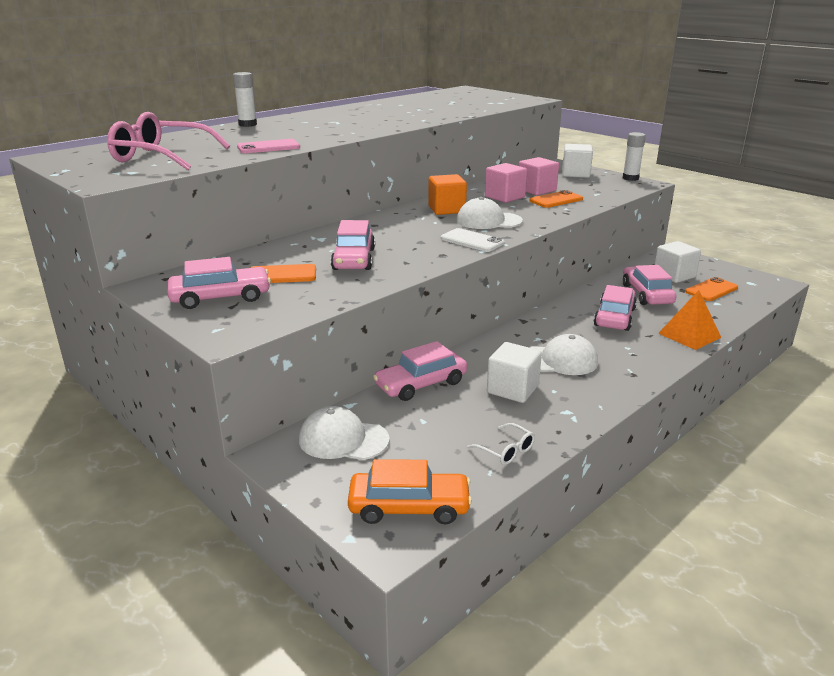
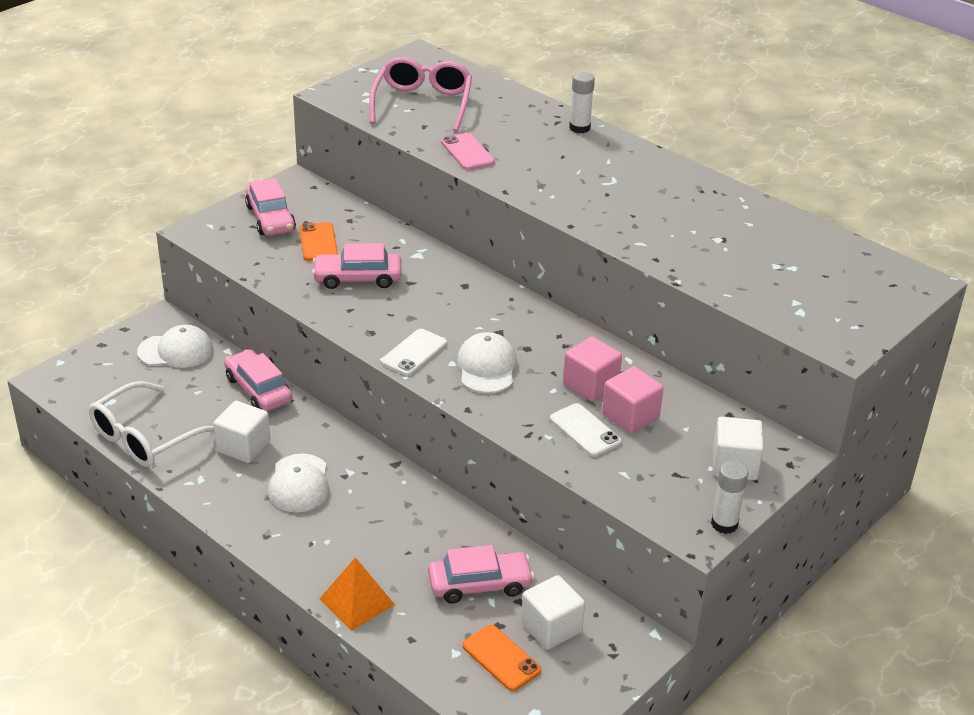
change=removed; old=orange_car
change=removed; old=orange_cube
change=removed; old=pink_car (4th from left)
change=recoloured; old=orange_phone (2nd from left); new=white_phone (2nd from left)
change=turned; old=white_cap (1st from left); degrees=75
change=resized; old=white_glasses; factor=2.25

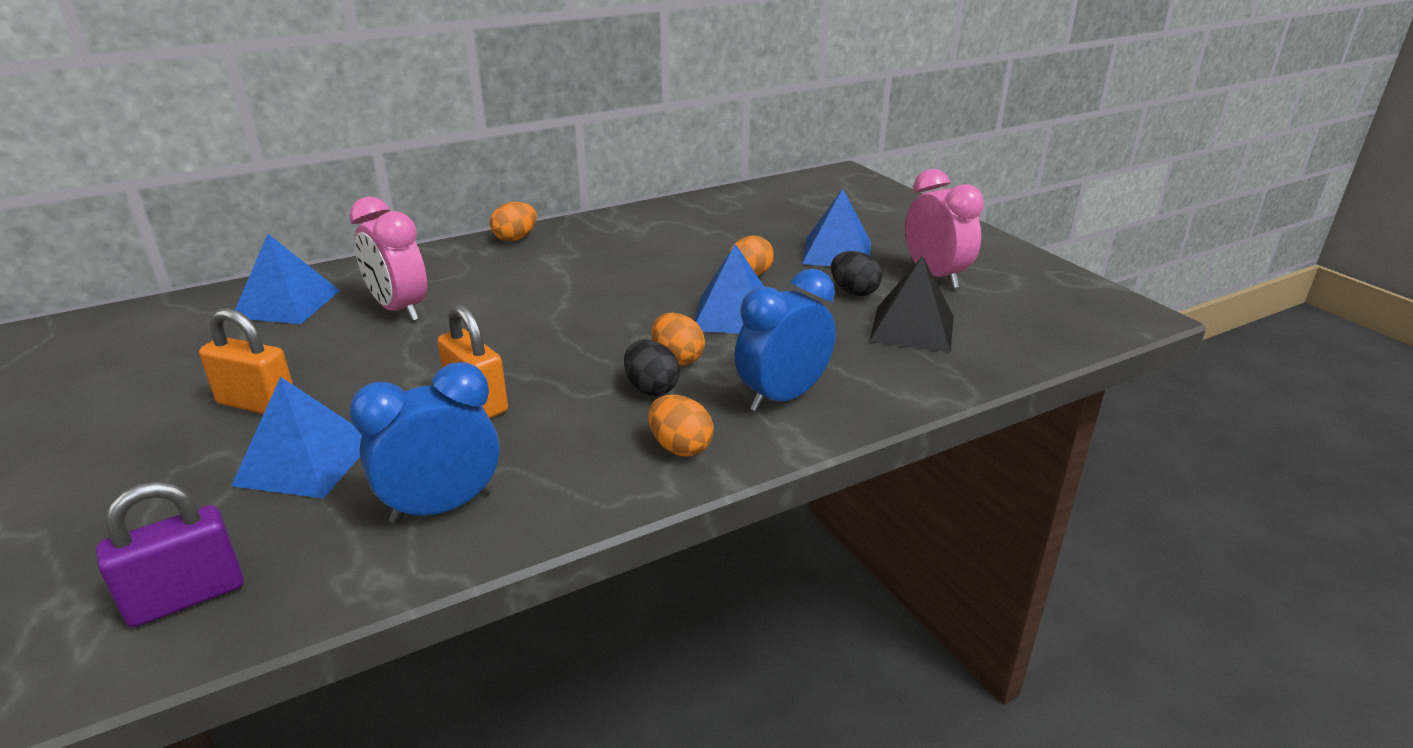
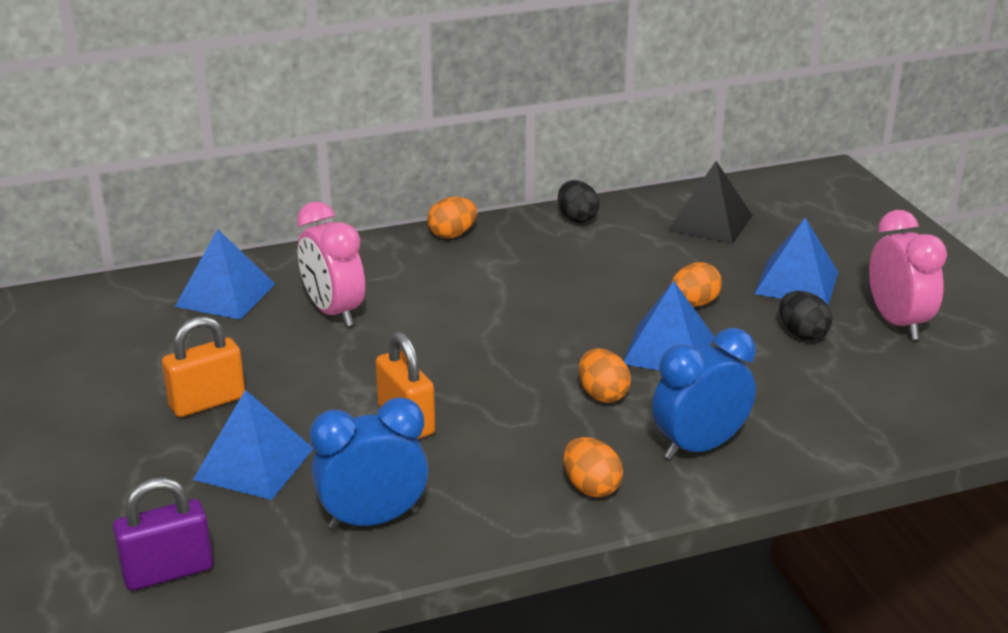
change=moved; old=black_egg (1st from left)
change=moved; old=black_pyramid
change=turned; old=orange_padlock (1st from left); degrees=-60

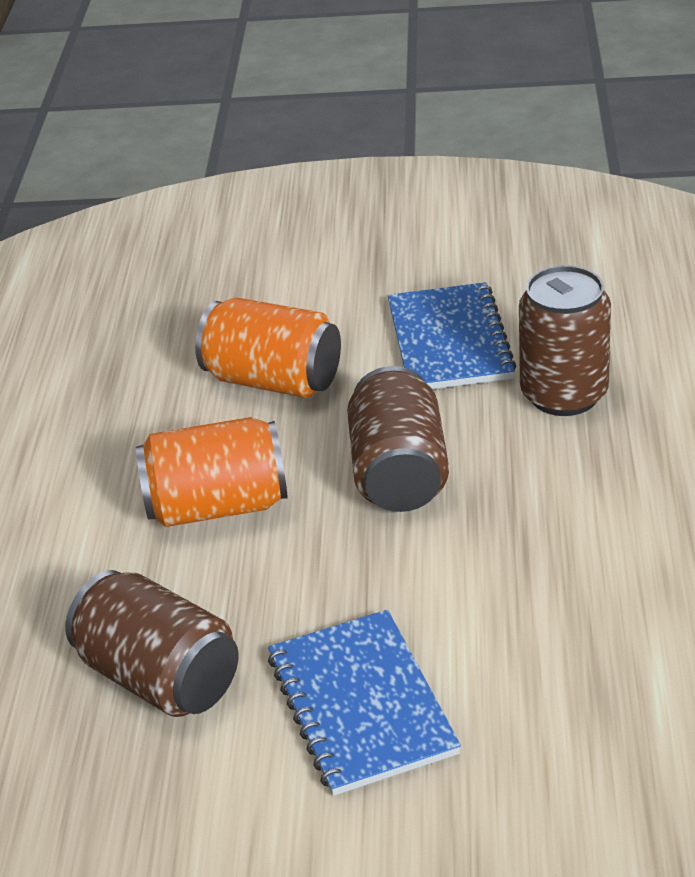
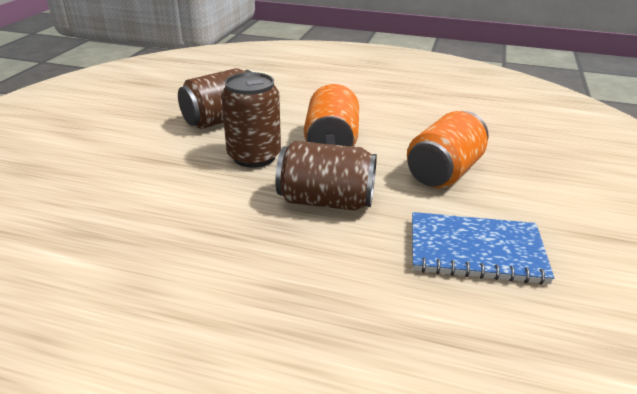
change=removed; old=blue_notebook (1st from left)
change=moved; old=brown_can (3rd from left in the first image); new=brown_can (2nd from left)

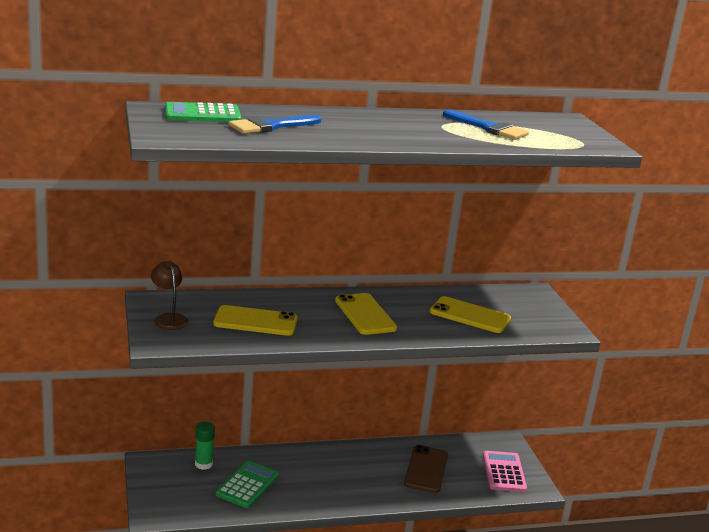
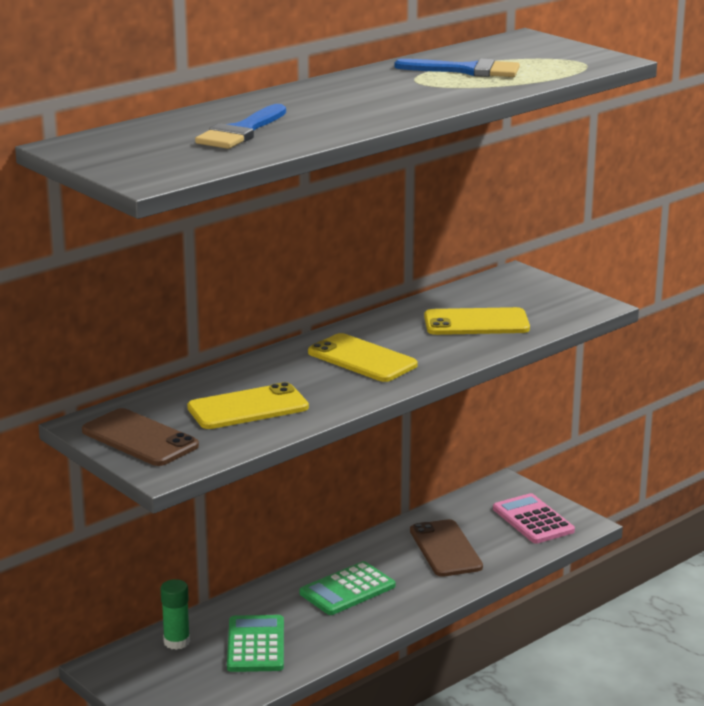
change=moved; old=green_calculator (1st from left in the first image); new=green_calculator (2nd from left)
change=replaced; old=brown_lamp; new=brown_phone (1st from left)

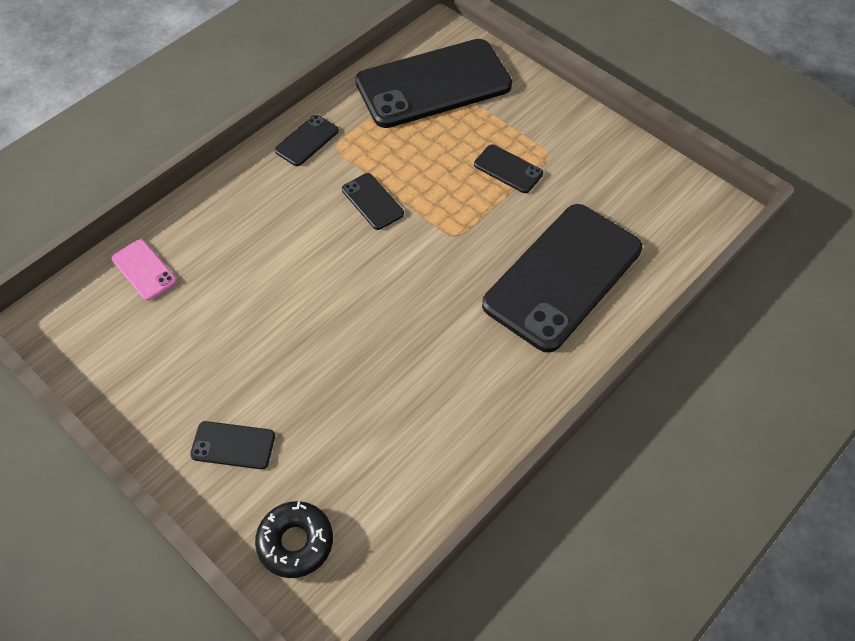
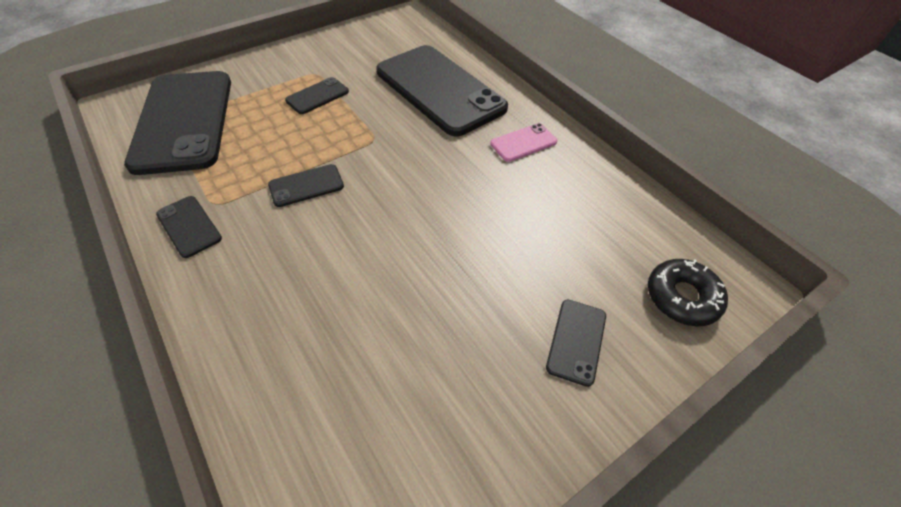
change=moved; old=pink_phone

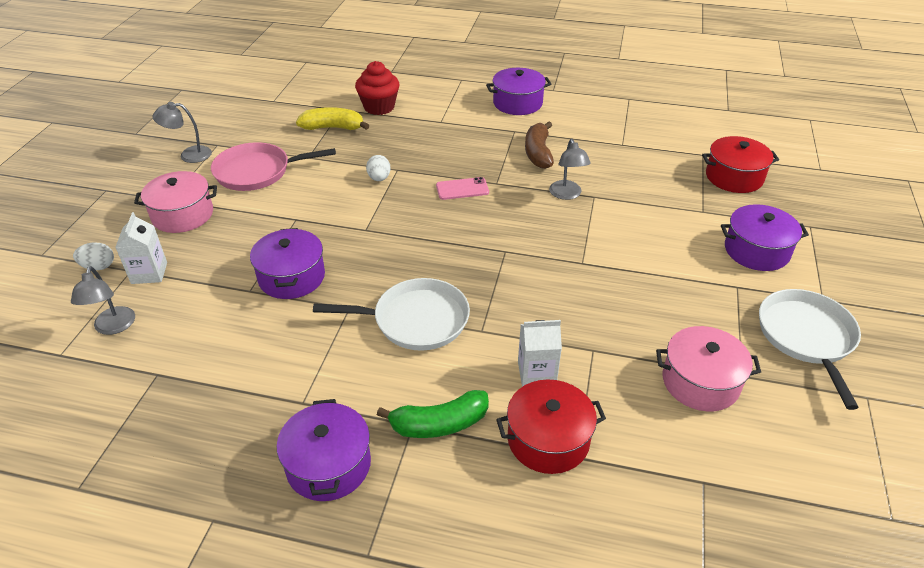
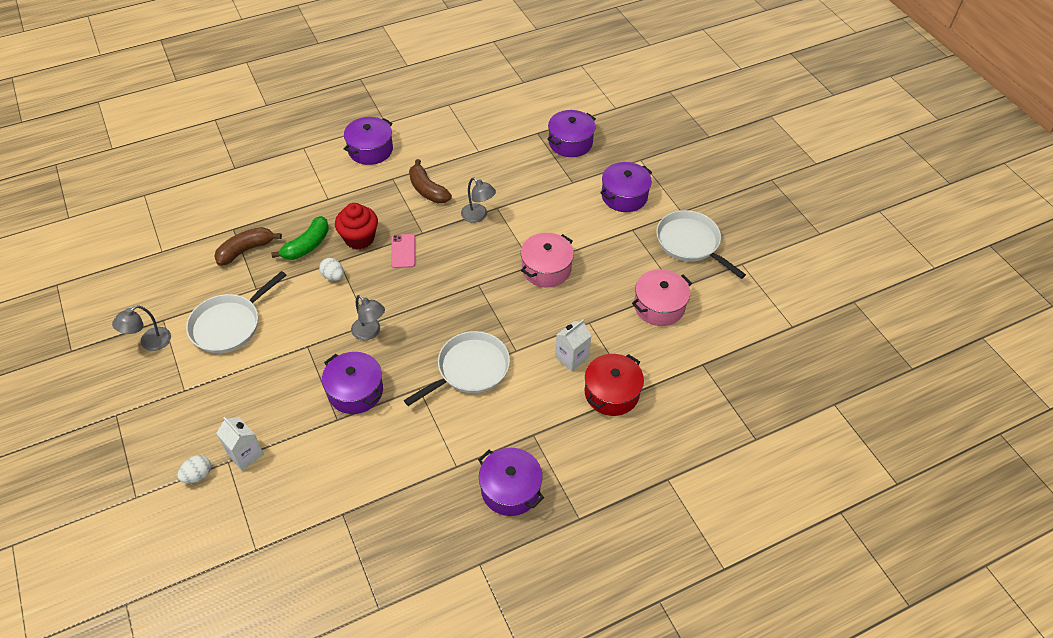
change=moved; old=grey_lamp (1st from left in the first image); new=grey_lamp (2nd from left)
change=moved; old=pink_pot (1st from left)
change=moved; old=red_cupcake
change=moved; old=green_banana
change=recoloured; old=pink_pan; new=white_pan (1st from left)
change=recoloured; old=yellow_banana; new=brown_banana (1st from left)
change=recoloured; old=red_pot (2nd from left); new=purple_pot (4th from left)
change=turned; old=pink_phone; degrees=-45

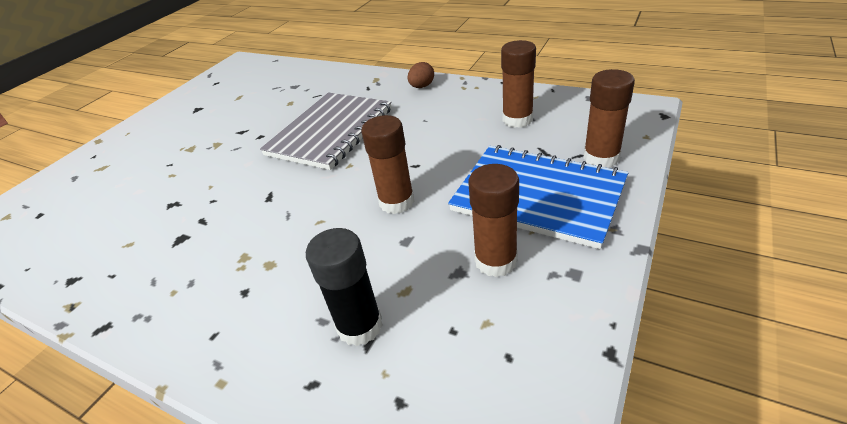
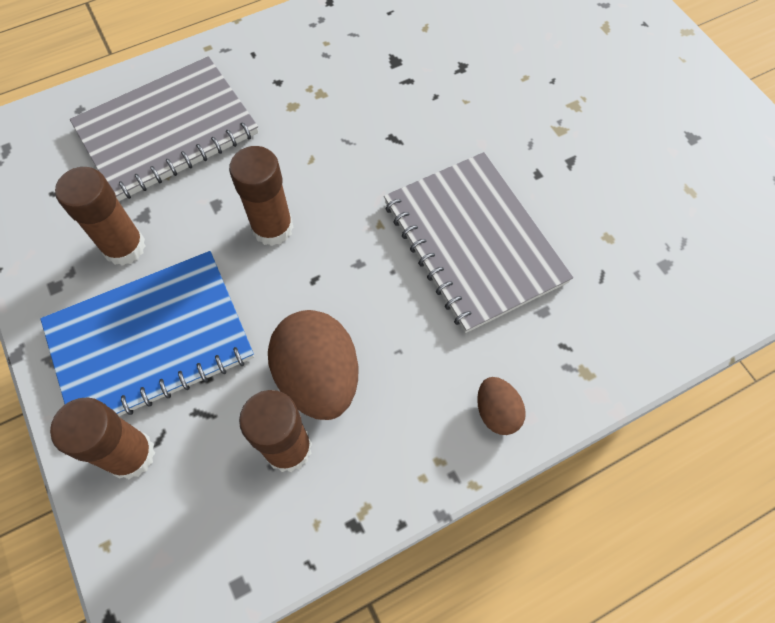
change=added; new=brown_egg (1st from left)
change=replaced; old=black_glue_stick; new=grey_notebook (1st from left)

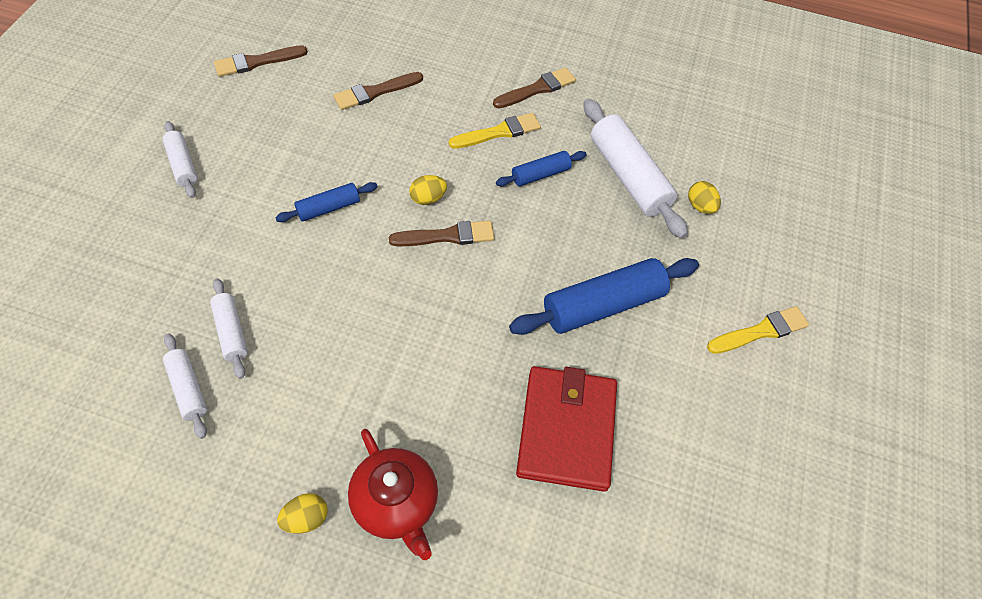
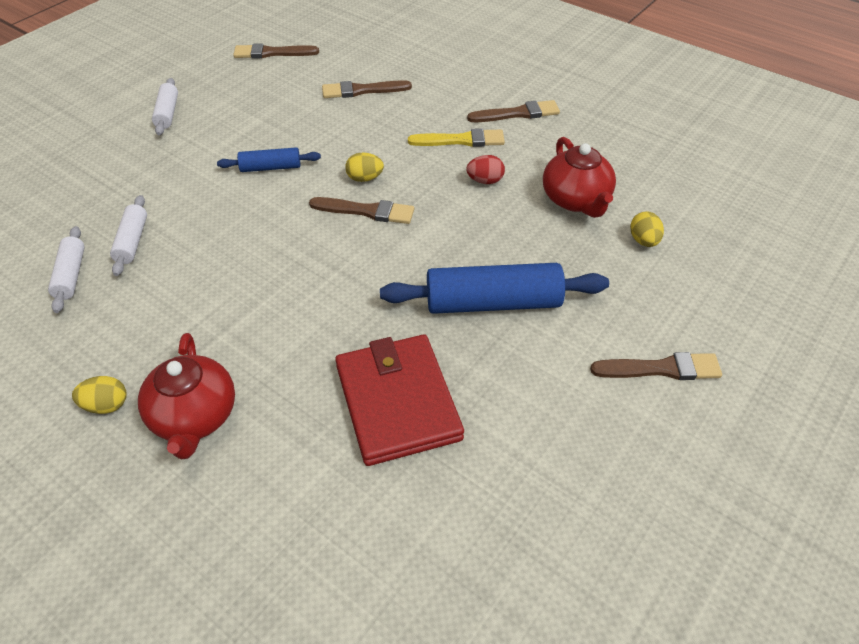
change=replaced; old=blue_rolling_pin (2nd from left); new=red_egg
change=replaced; old=white_rolling_pin (4th from left); new=red_teapot (2nd from left)
change=recoloured; old=yellow_brush (2nd from left); new=brown_brush (5th from left)
change=turned; old=red_wallet; degrees=-45

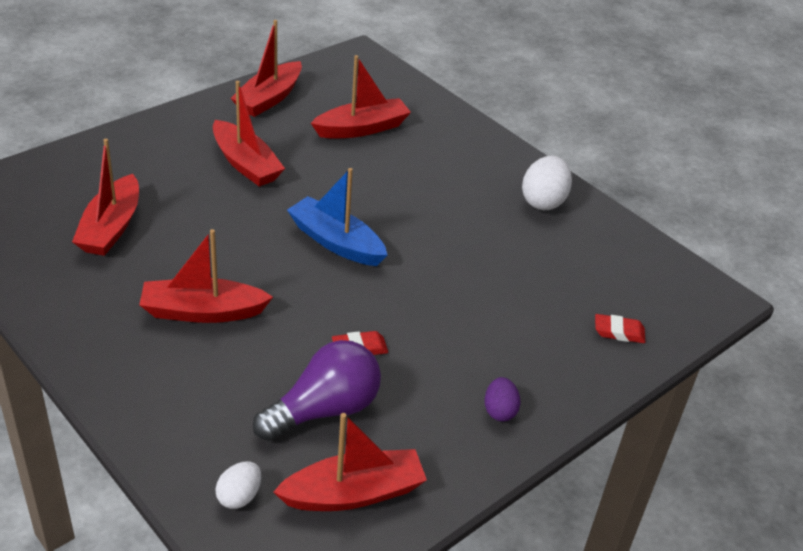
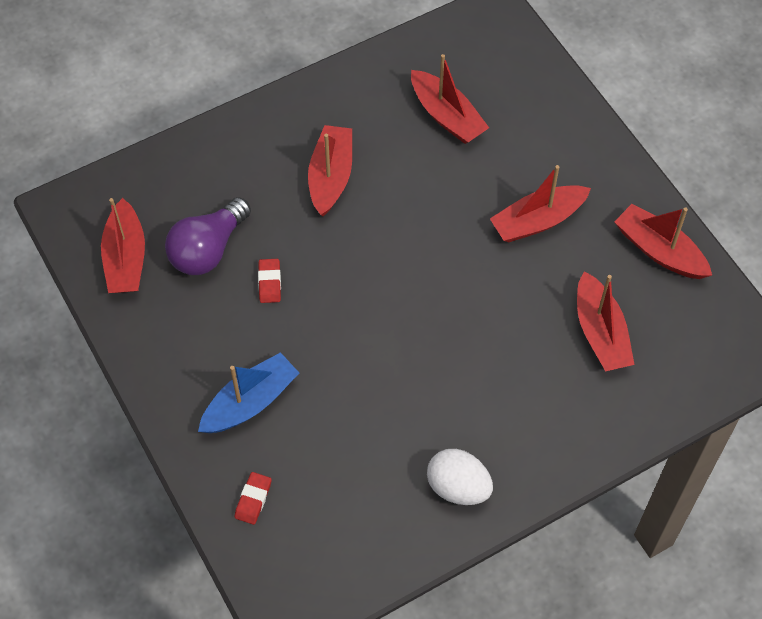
change=removed; old=white_egg (1st from left)
change=removed; old=purple_egg
change=moved; old=blue_boat
change=turned; old=red_boat (1st from left in the first image); degrees=-150
change=turned; old=purple_light_bulb; degrees=60

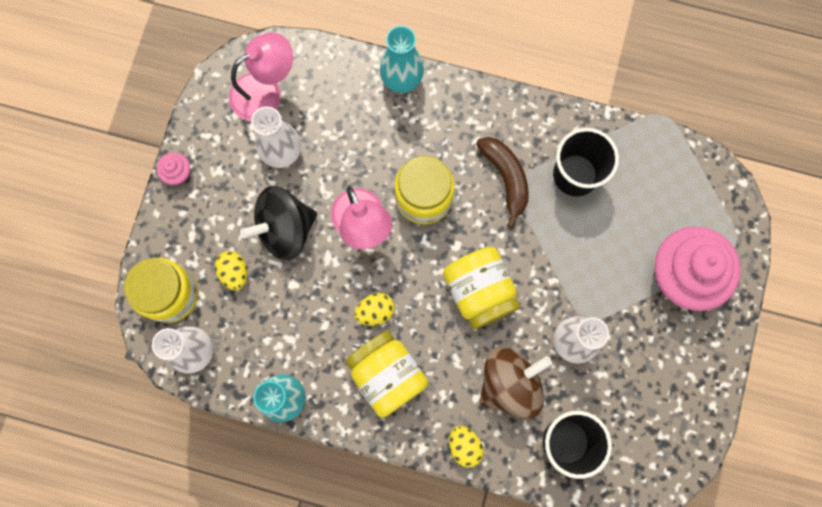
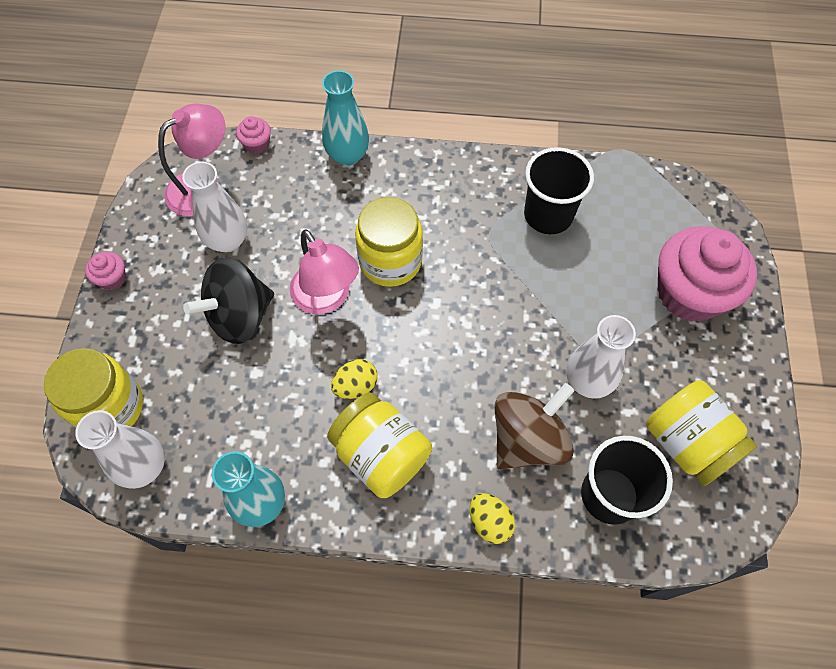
change=removed; old=yellow_egg (1st from left)
change=removed; old=brown_banana
change=added; new=pink_cupcake (2nd from left)
change=moved; old=yellow_jar (4th from left)

